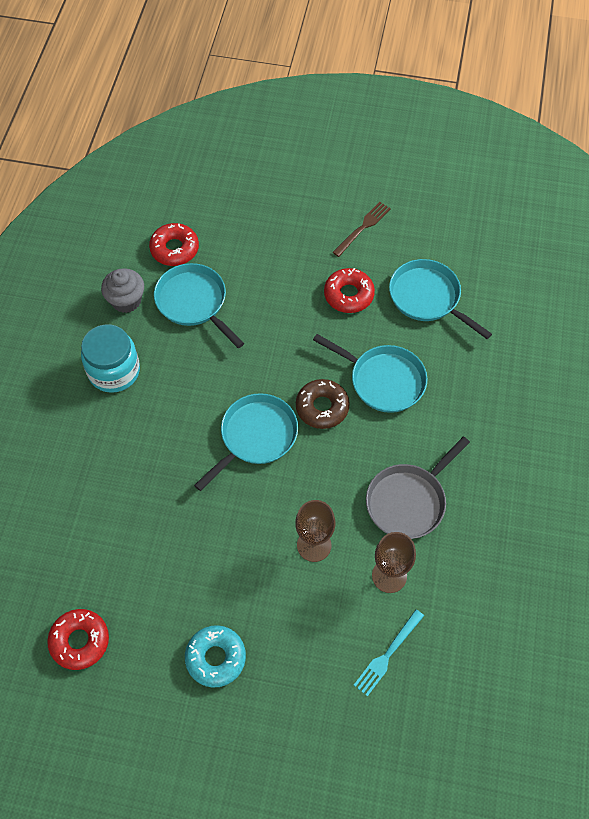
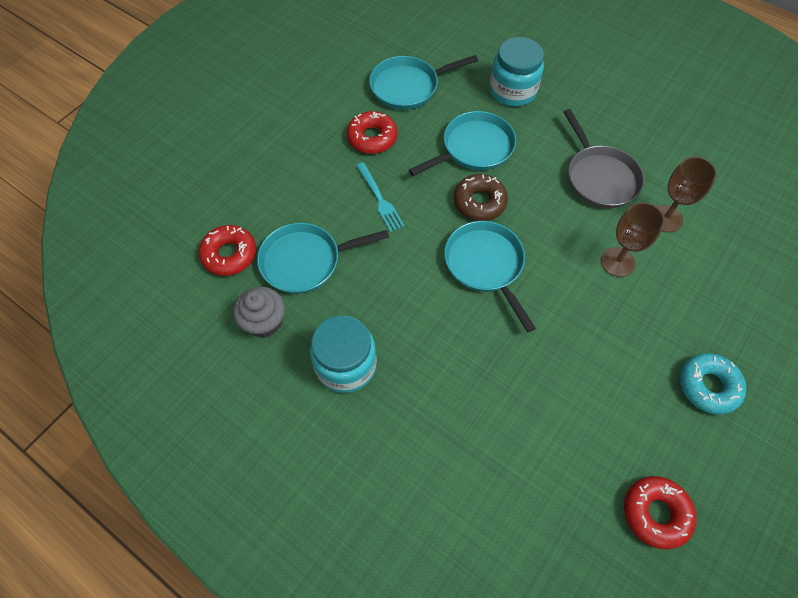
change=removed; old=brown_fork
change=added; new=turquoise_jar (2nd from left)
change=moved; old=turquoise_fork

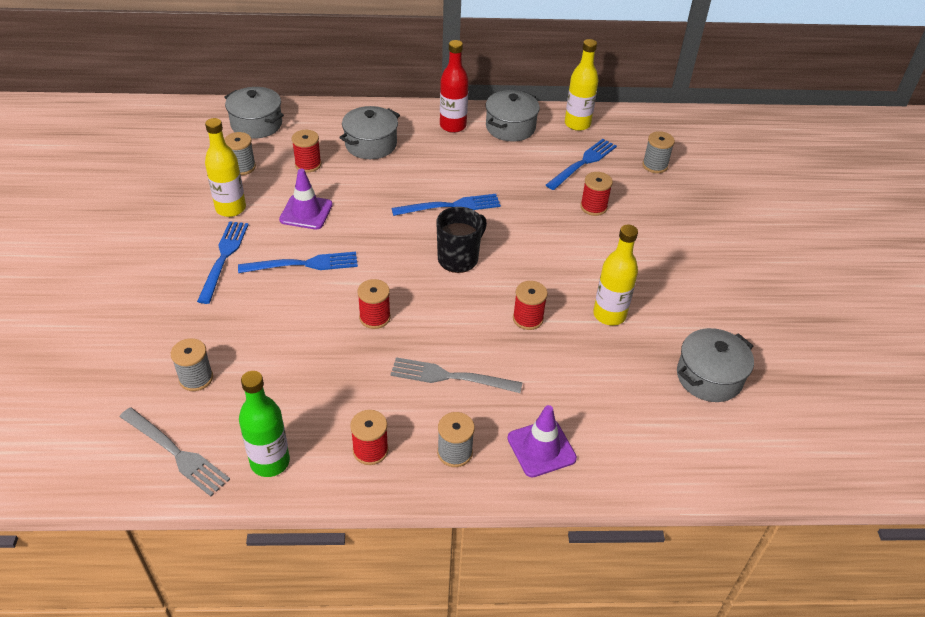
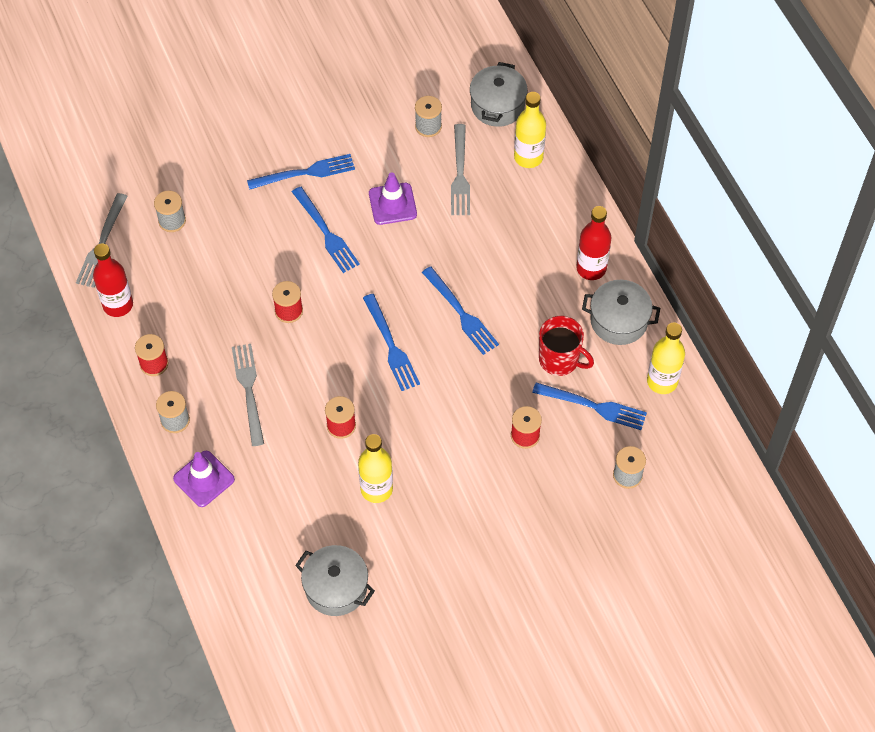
change=removed; old=grey_pot (2nd from left)
change=added; new=red_mug
change=moved; old=yellow_bottle (1st from left in the first image); new=yellow_bottle (2nd from left)
change=replaced; old=red_spool (1st from left); new=grey_fork (3rd from left)
change=replaced; old=black_mug; new=blue_fork (3rd from left)
change=recoloured; old=green_bottle; new=red_bottle (1st from left)

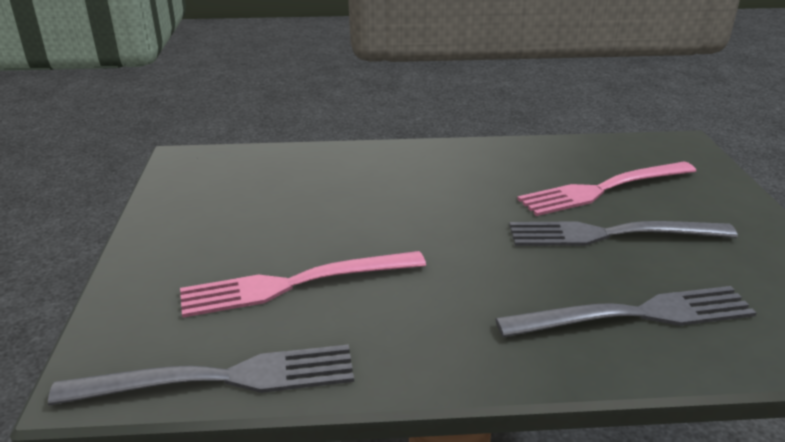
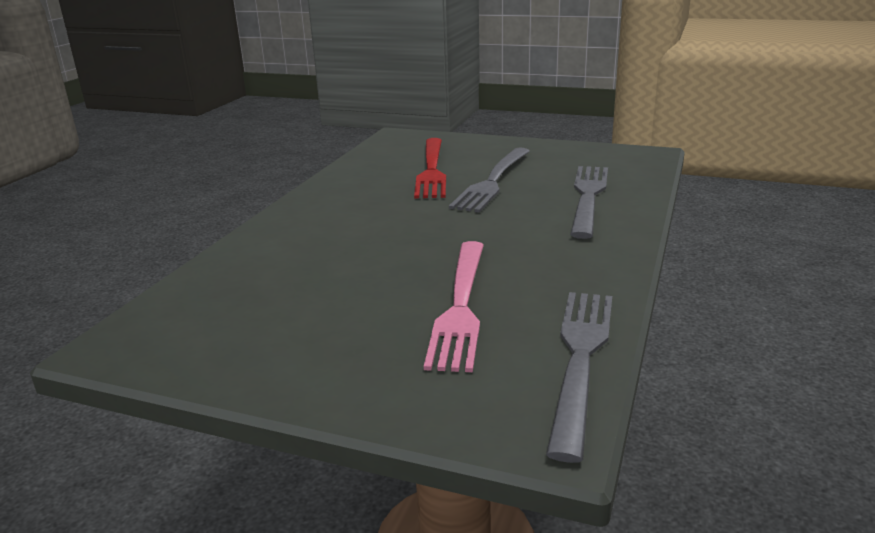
change=recoloured; old=pink_fork (2nd from left); new=red_fork

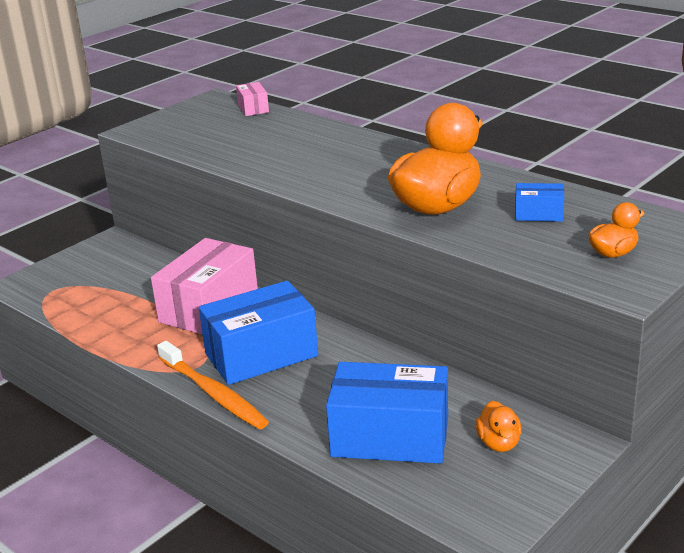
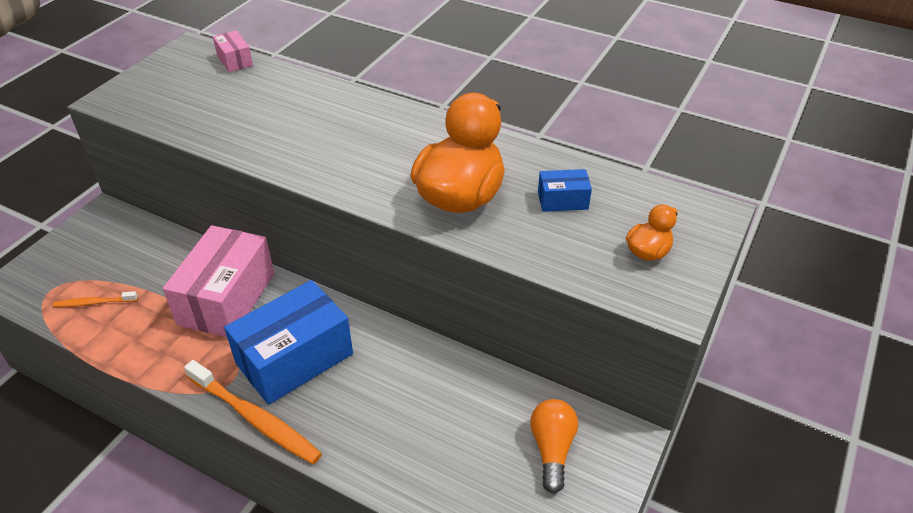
change=removed; old=blue_box (2nd from left)
change=added; new=orange_toothbrush (1st from left)
change=replaced; old=orange_duck (2nd from left); new=orange_light_bulb

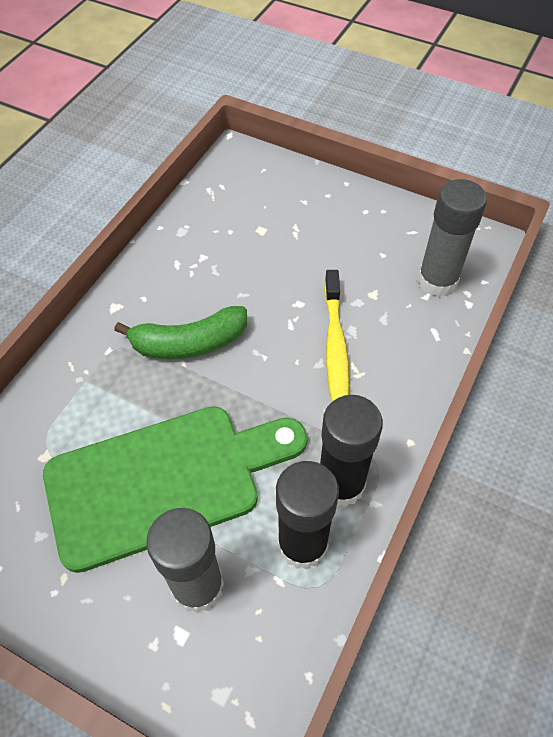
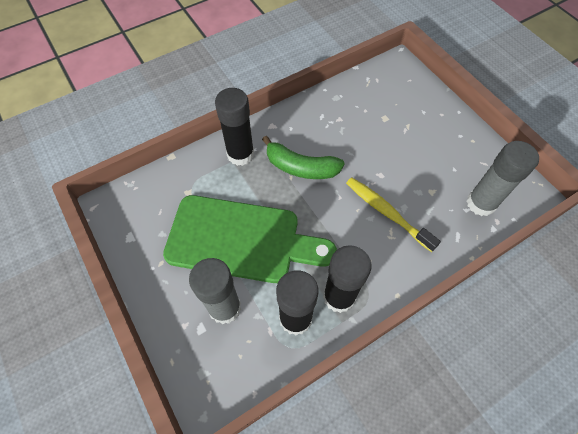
change=added; new=black_glue_stick (1st from left)
change=turned; old=yellow_toothbrush; degrees=105

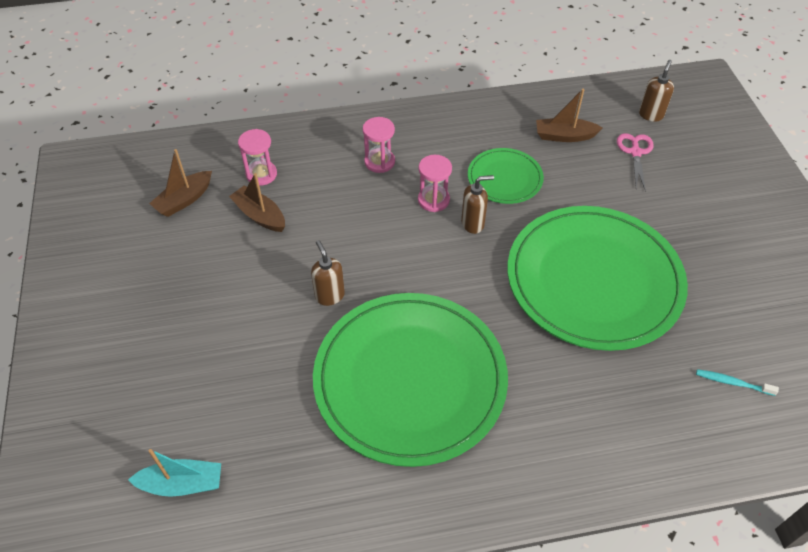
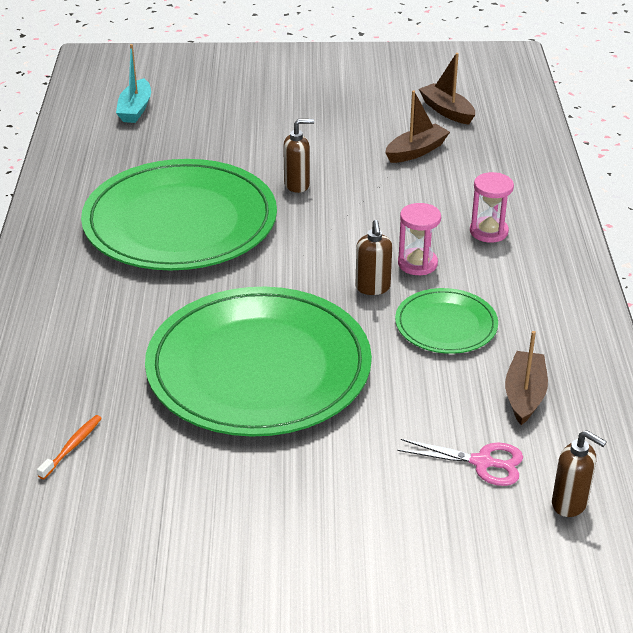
change=removed; old=pink_hourglass (1st from left)
change=recoloured; old=turquoise_toothbrush; new=orange_toothbrush

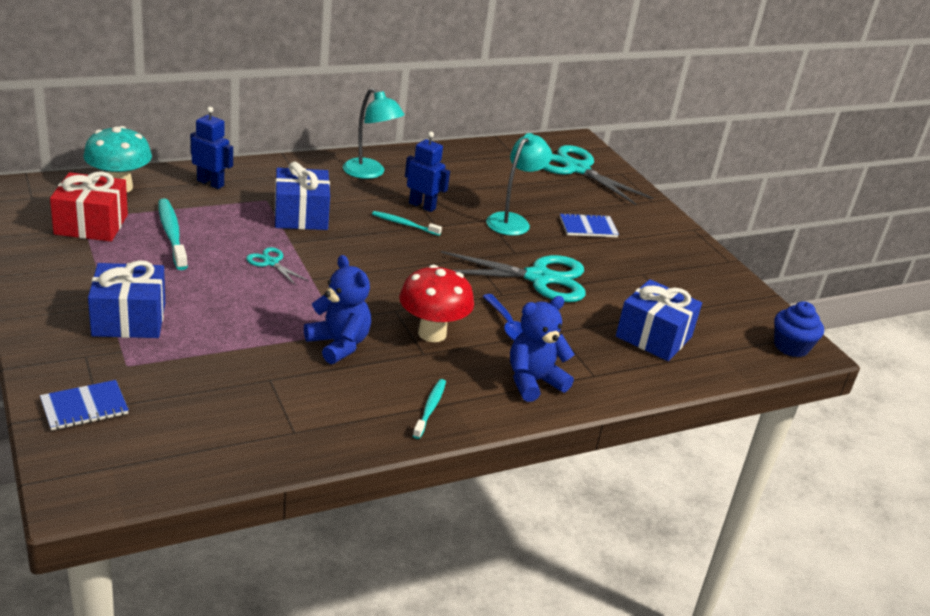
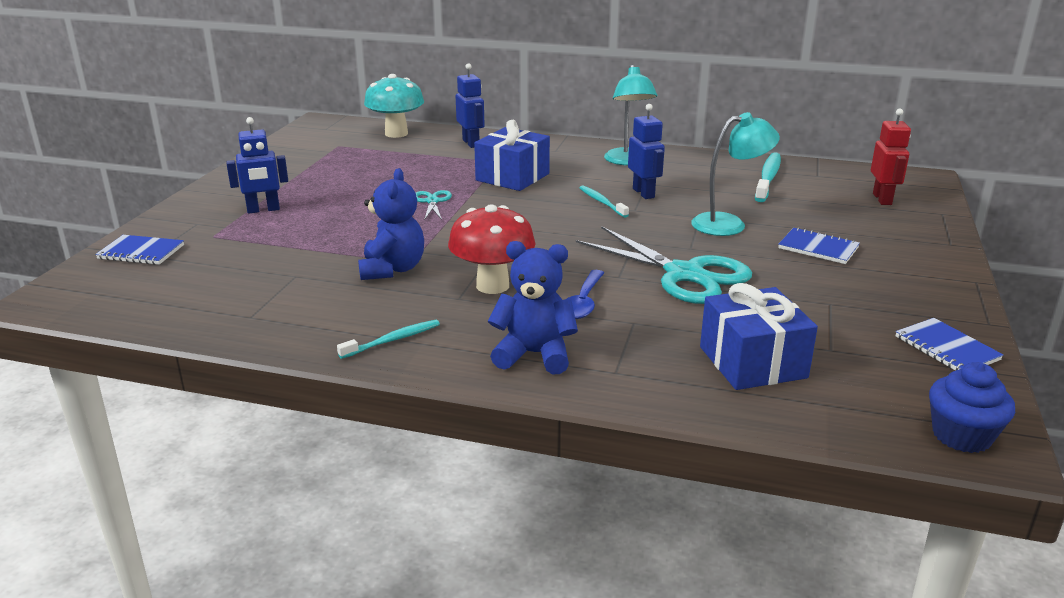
change=removed; old=red_gift
change=added; new=blue_notebook (3rd from left)
change=moved; old=turquoise_toothbrush (1st from left in the first image); new=turquoise_toothbrush (3rd from left)
change=replaced; old=blue_gift (1st from left); new=blue_robot (1st from left)
change=replaced; old=turquoise_scissors (3rd from left); new=red_robot

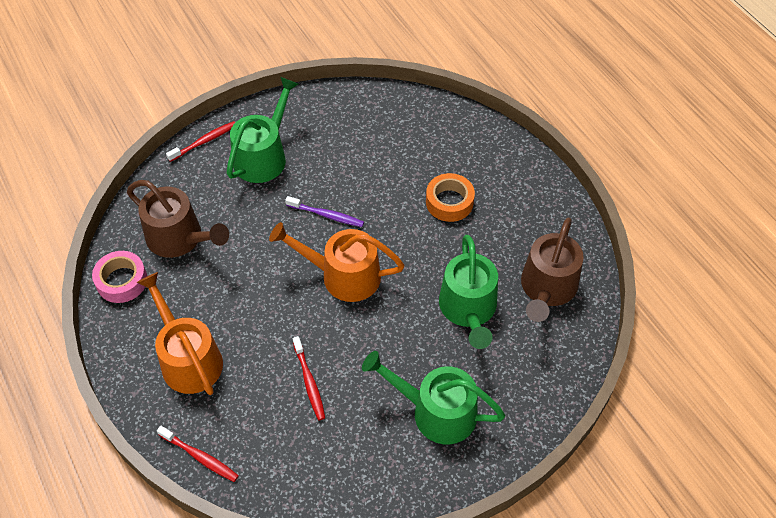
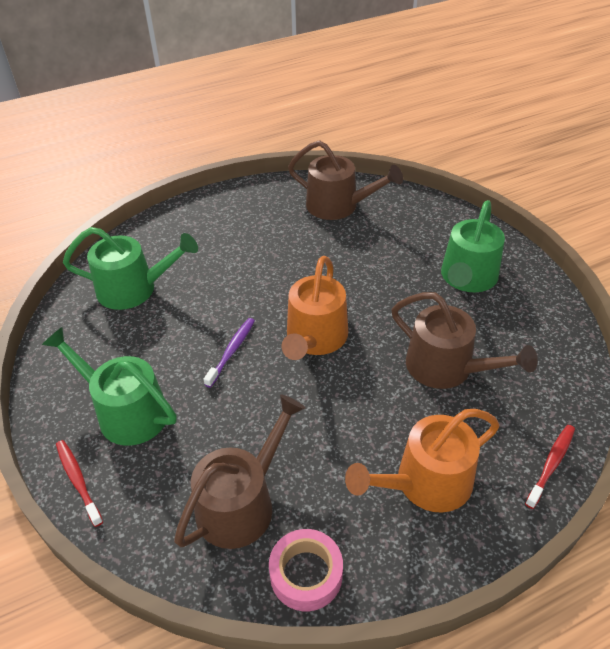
change=removed; old=orange_tape
change=moved; old=green_watering_can (3rd from left in the first image); new=green_watering_can (2nd from left)
change=replaced; old=red_toothbrush (3rd from left); new=brown_watering_can (3rd from left)

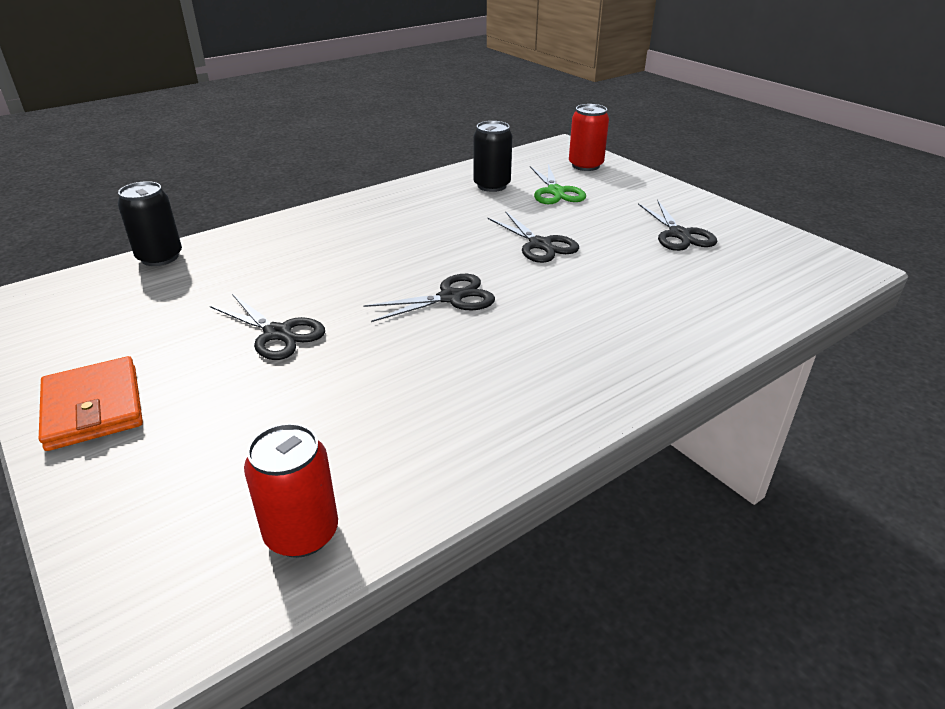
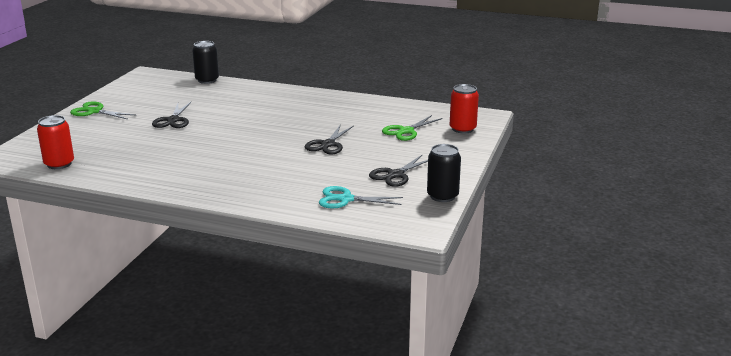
change=removed; old=black_scissors (2nd from left)
change=added; new=turquoise_scissors
change=moved; old=black_can (2nd from left)
change=replaced; old=orange_wallet; new=green_scissors (1st from left)

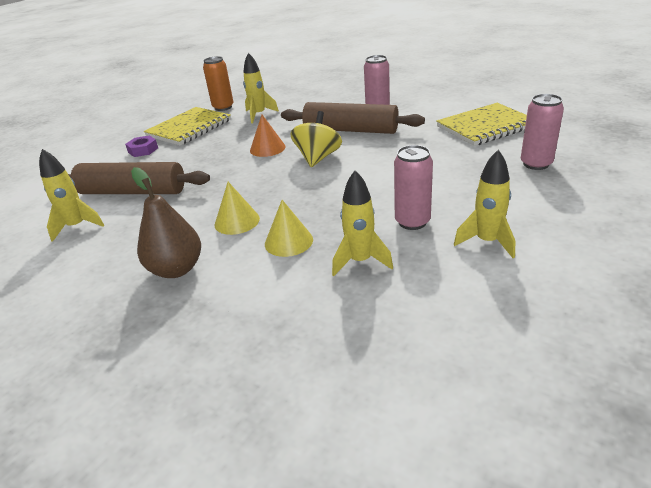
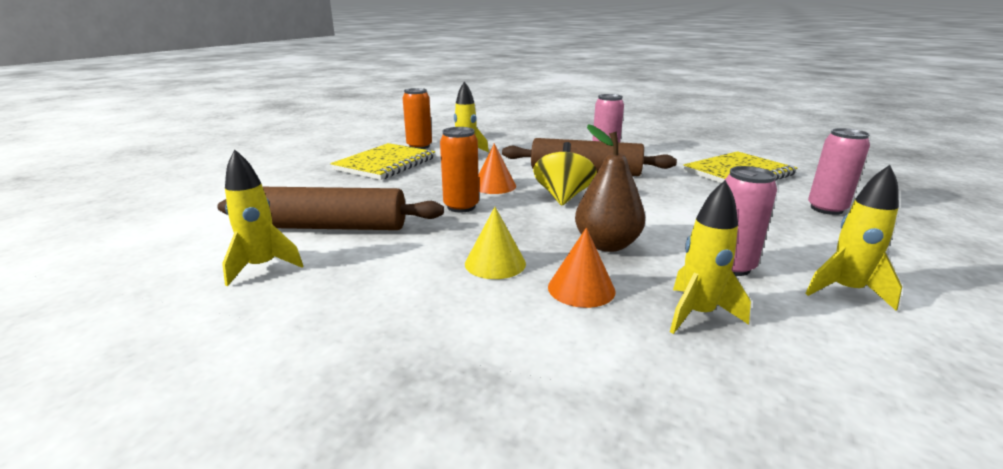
change=removed; old=purple_nut
change=added; new=orange_can (2nd from left)
change=moved; old=brown_pear
change=recoloured; old=yellow_cone (2nd from left); new=orange_cone (2nd from left)

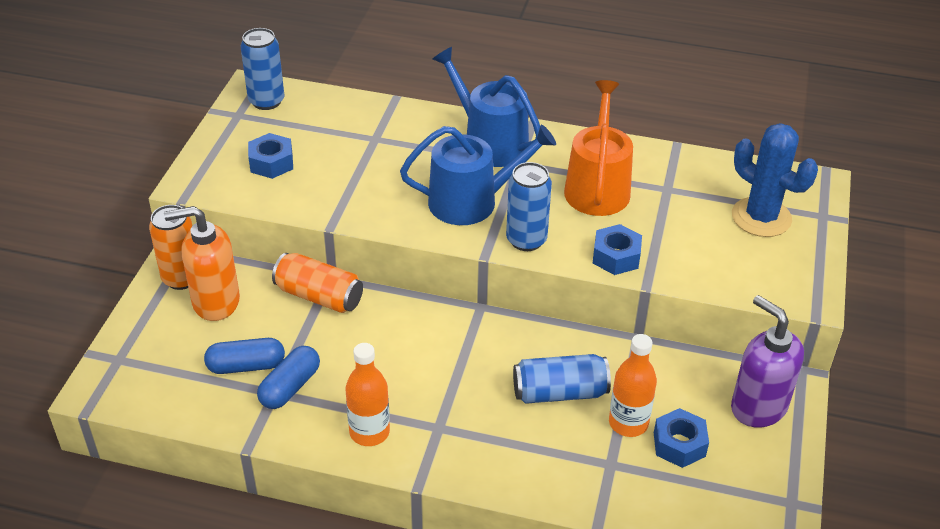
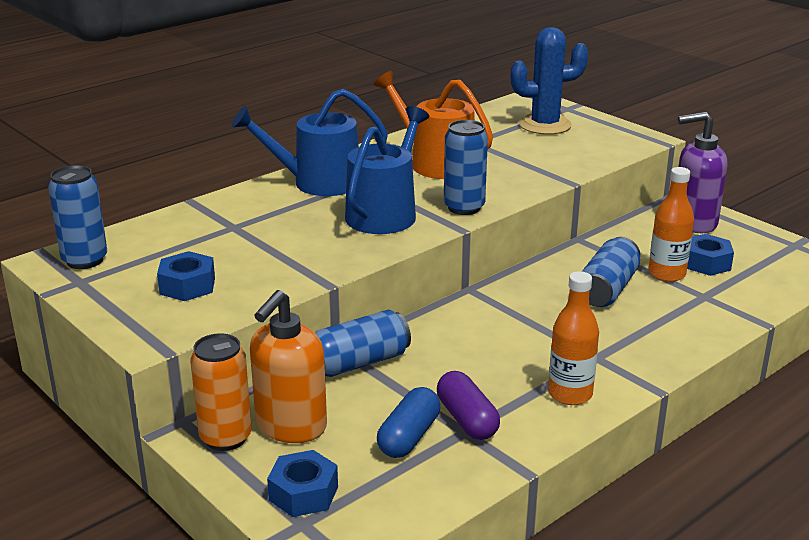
change=moved; old=blue_nut (2nd from left)
change=recoloured; old=blue_capsule (2nd from left); new=purple_capsule
change=recoloured; old=orange_can (2nd from left); new=blue_can (2nd from left)

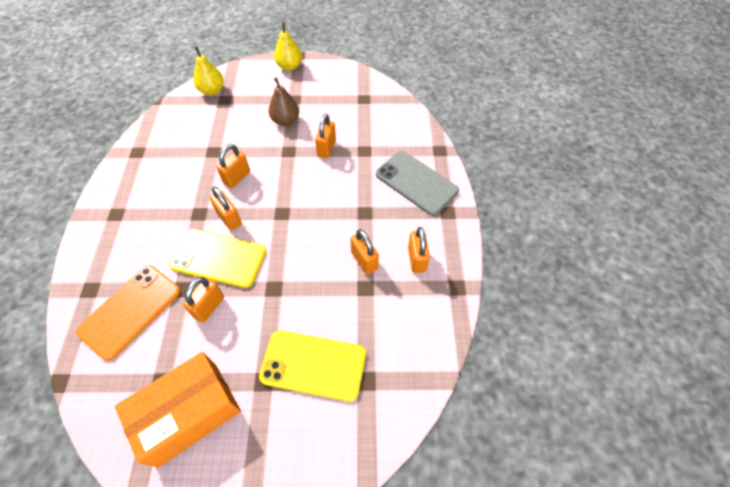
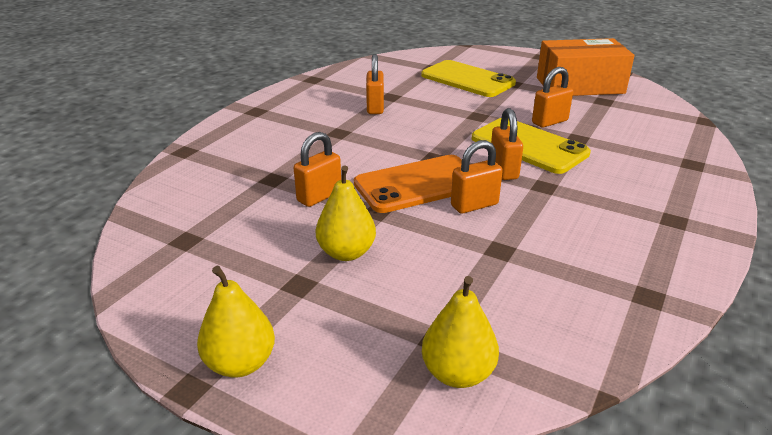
change=removed; old=grey_phone
change=removed; old=orange_padlock (6th from left)
change=moved; old=orange_phone
change=recoloured; old=brown_pear; new=yellow_pear (2nd from left)

